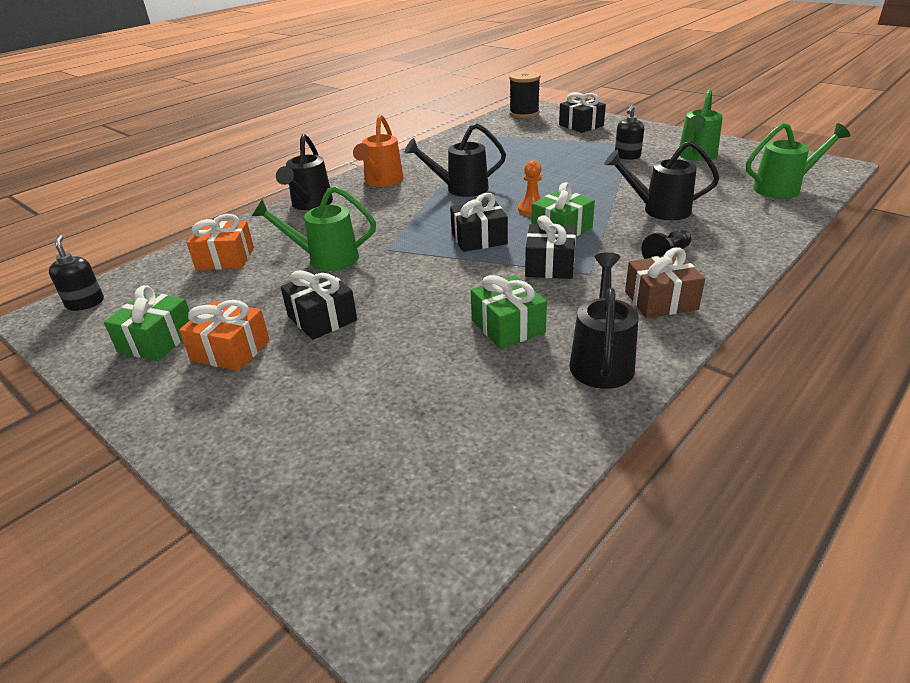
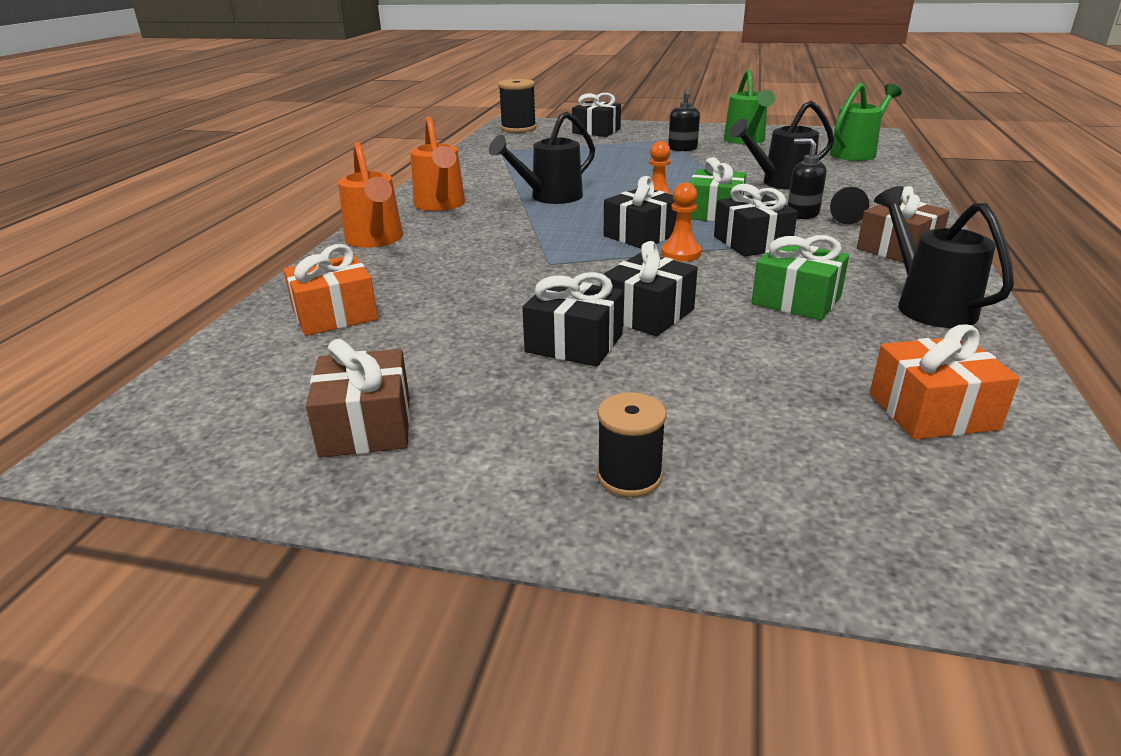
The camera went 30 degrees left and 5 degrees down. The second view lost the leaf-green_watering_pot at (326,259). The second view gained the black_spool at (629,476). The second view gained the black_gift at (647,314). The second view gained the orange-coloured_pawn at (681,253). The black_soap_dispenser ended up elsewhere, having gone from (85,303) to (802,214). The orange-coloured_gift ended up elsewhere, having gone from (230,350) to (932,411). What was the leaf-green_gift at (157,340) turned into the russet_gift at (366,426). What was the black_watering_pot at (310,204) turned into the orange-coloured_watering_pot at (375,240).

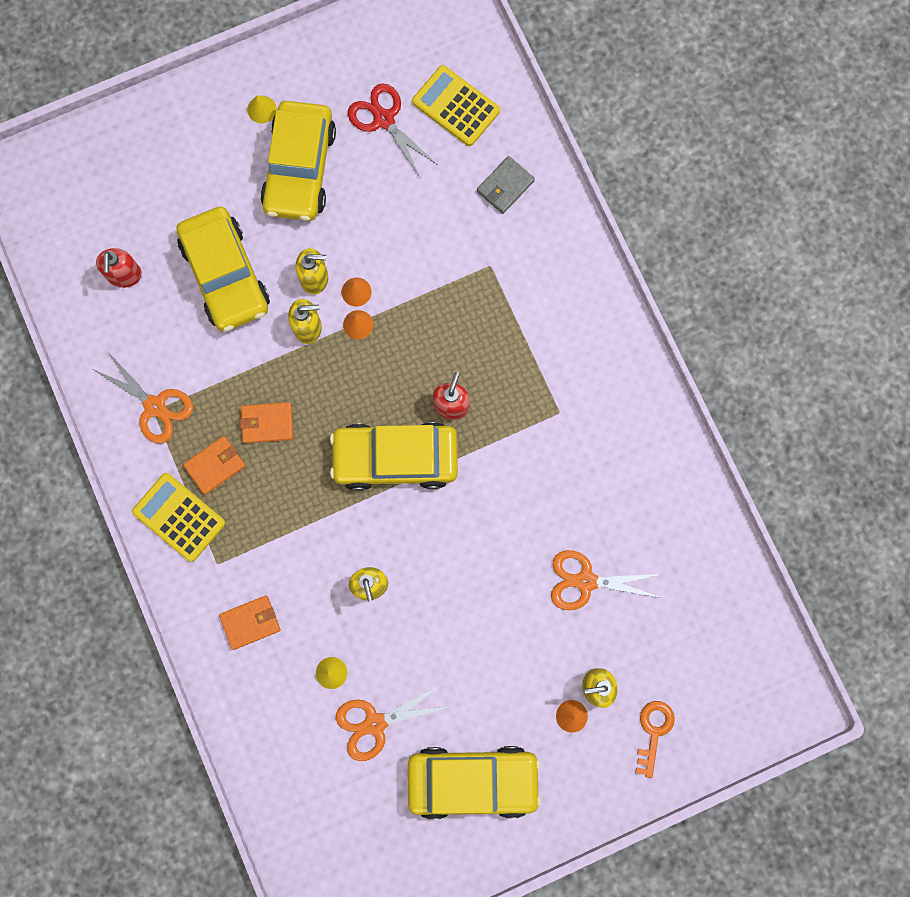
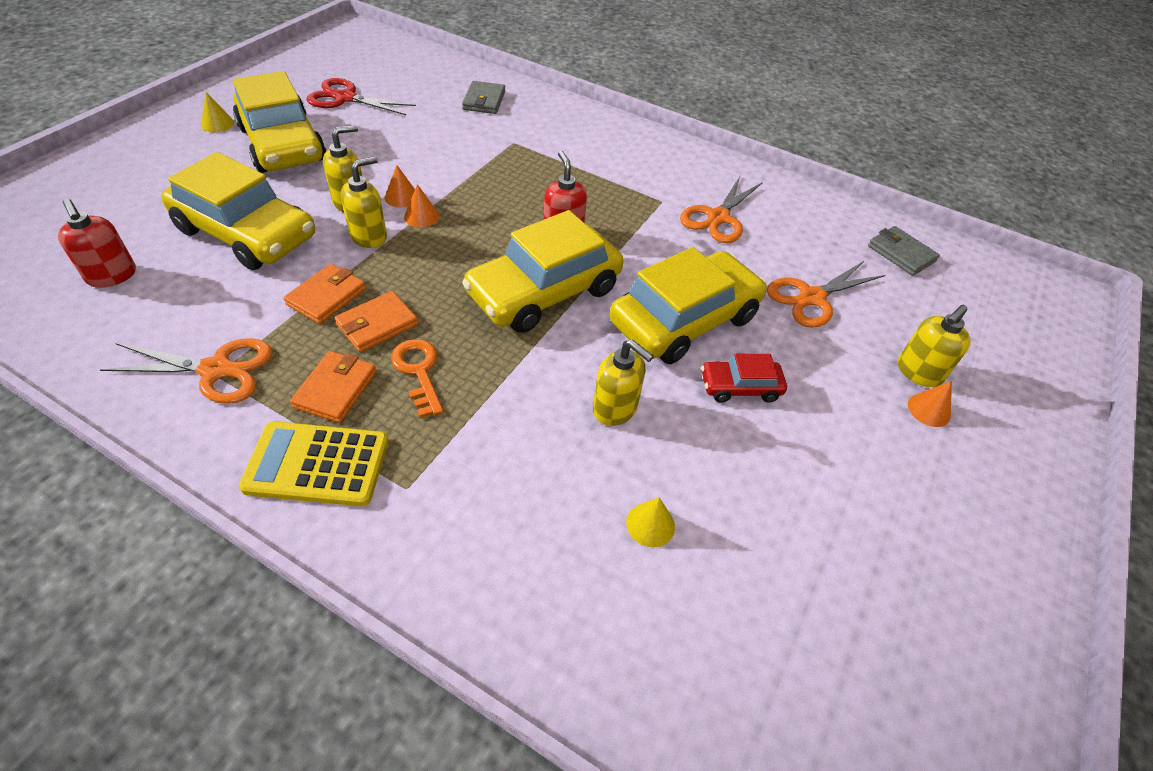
The camera went 40 degrees left and 30 degrees down. The second view lost the golden_adding_machine at (456,106). The second view gained the scarlet_automobile at (740,387). The second view gained the gray_billfold at (901,254). The orange-coloured_billfold ended up elsewhere, having gone from (250,622) to (326,297). The orange-coloured_shears ended up elsewhere, having gone from (375,723) to (718,218). The golden_automobile ended up elsewhere, having gone from (473,781) to (684,320). The orange-coloured_key ended up elsewhere, having gone from (653,732) to (418,371).

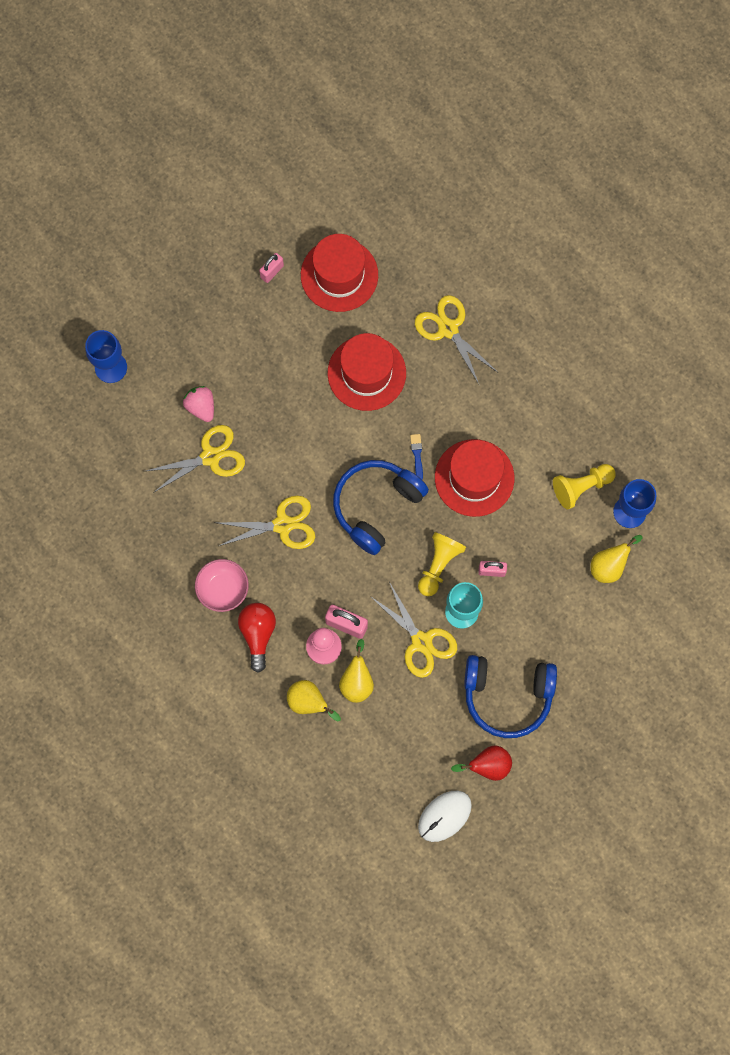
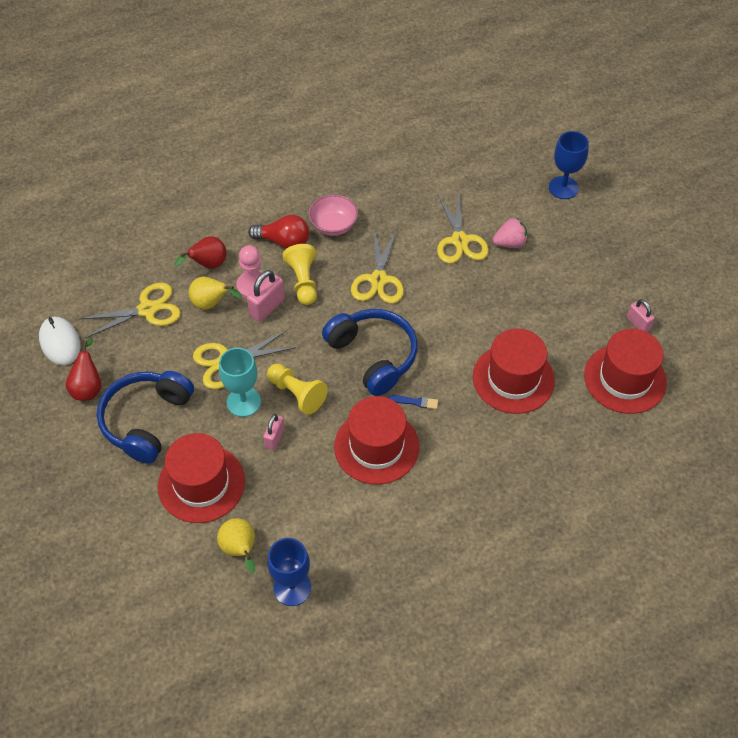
The camera went 105 degrees right and 20 degrees down. The second view gained the scarlet_tall_hat at (201,483). The golden_shears ended up elsewhere, having gone from (448,329) to (147,309). The golden_pawn ended up elsewhere, having gone from (581,487) to (303,281). What was the golden_pear at (309,702) turned into the scarlet_pear at (208,265).

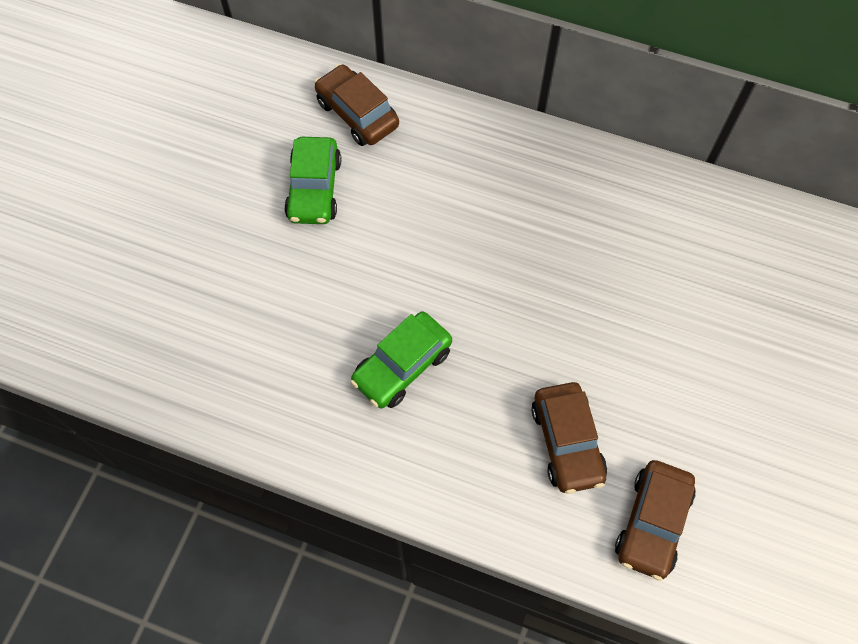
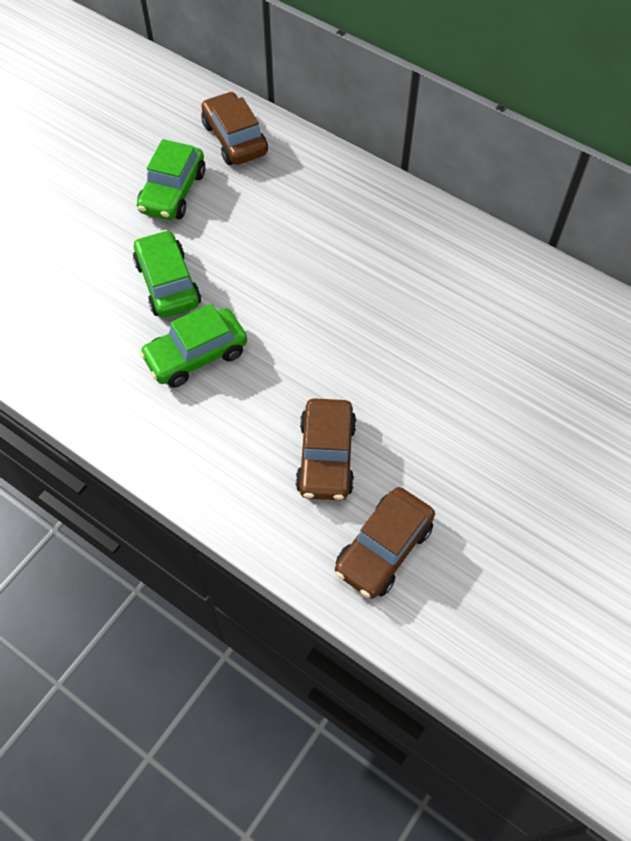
The camera went 15 degrees right and 5 degrees down. The second view gained the leaf-green_automobile at (168,283).

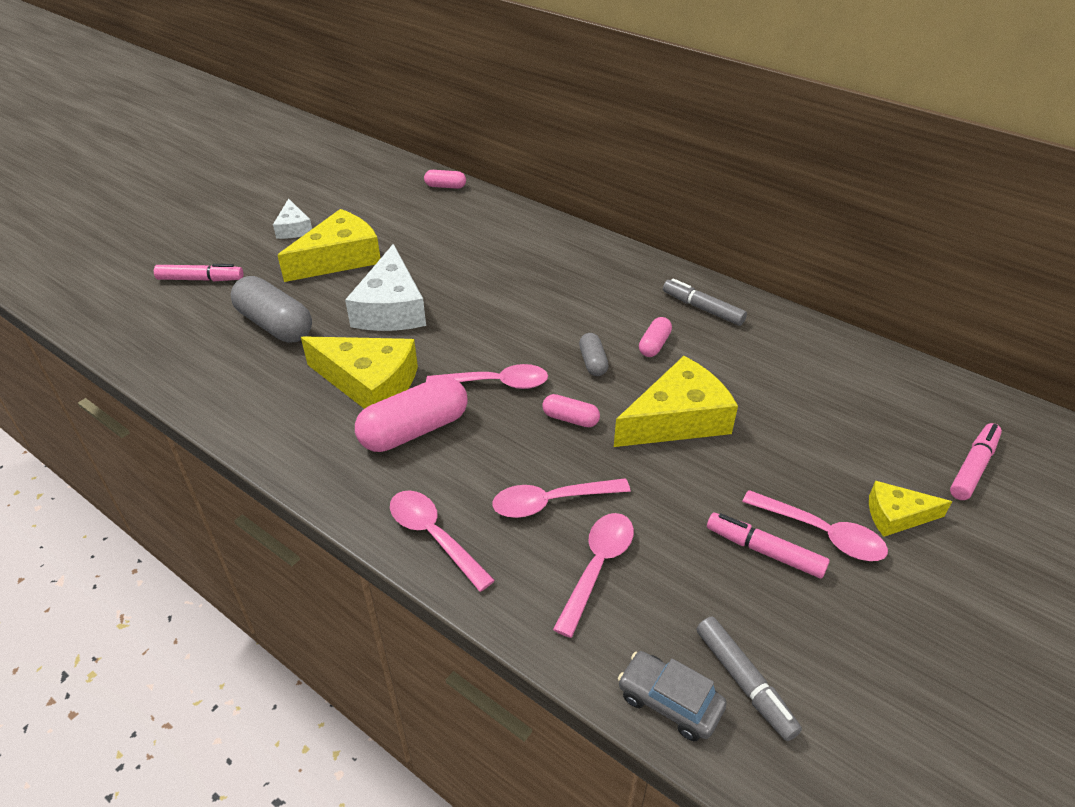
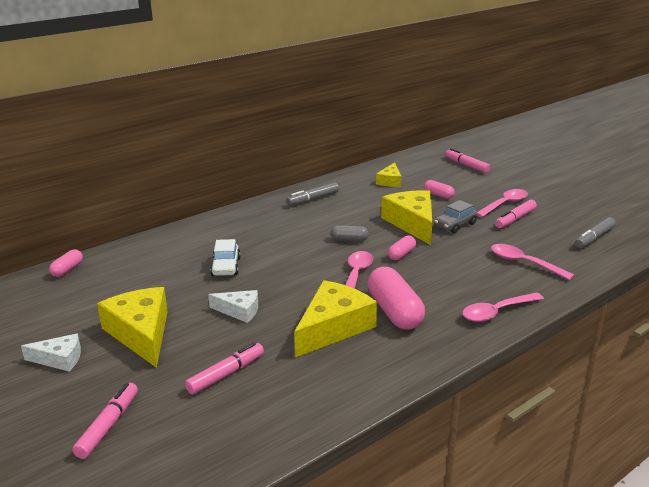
The camera went 75 degrees left and 15 degrees down. The second view lost the rosy_spoon at (551,502). The second view gained the snow-white_automobile at (226,267). The gray_automobile ended up elsewhere, having gone from (669,702) to (455,225). The rosy_capsule ended up elsewhere, having gone from (654,345) to (438,195). The golden_cheese_wedge ended up elsewhere, having gone from (896,516) to (390,181). Where the gray_capsule stood at (275,325), the rosy_marker came to stand at (226,374). The gray_marker at (744,682) ended up facing another way, 150 degrees clockwise from before. The size of the snow-white_cheese_wedge at (391,308) changed by a factor of 0.55.

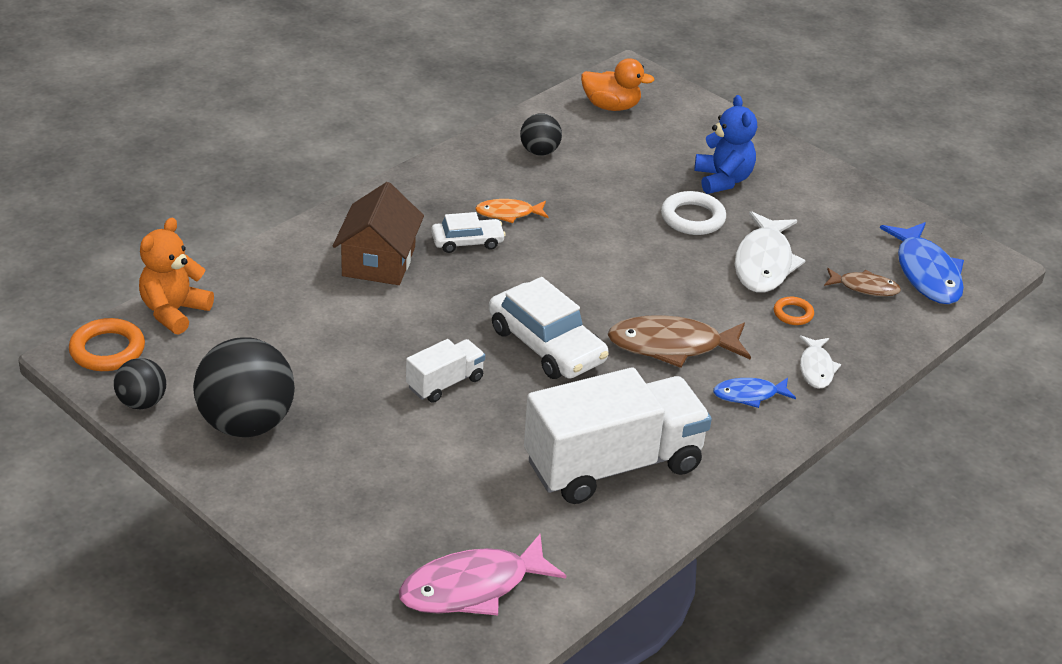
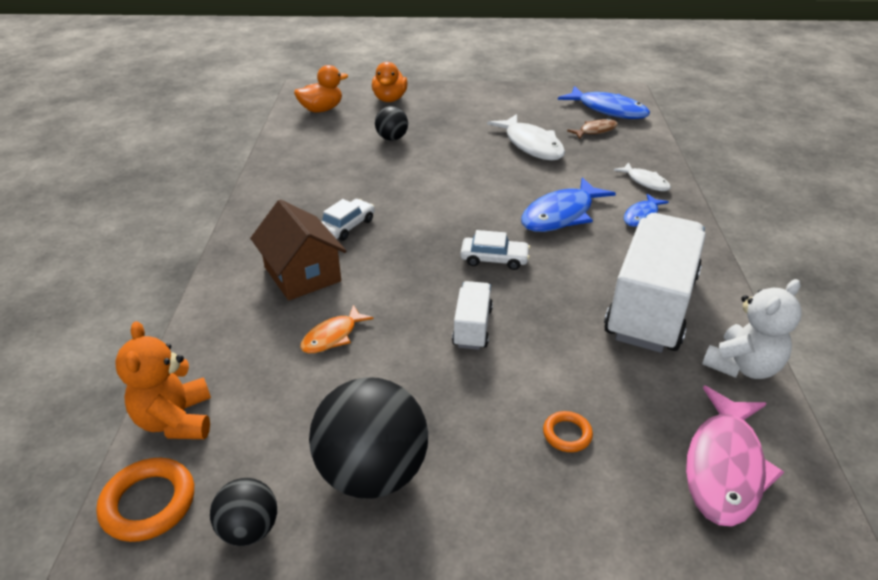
The camera went 40 degrees left and 0 degrees up. The second view lost the snow-white_torus at (692,218). The second view lost the royal_blue_stuffed_bear at (723,180). The second view gained the orange-coloured_toy_duck at (390,99). The second view gained the snow-white_stuffed_bear at (742,366). The orange-coloured_fish ended up elsewhere, having gone from (508,213) to (332,336). The black_sphere ended up elsewhere, having gone from (539,151) to (392,138). The orange-coloured_torus ended up elsewhere, having gone from (793,314) to (567,434). What was the russet_fish at (671,346) turned into the royal_blue_fish at (561,215). The size of the snow-white_automobile at (546,345) changed by a factor of 0.57.

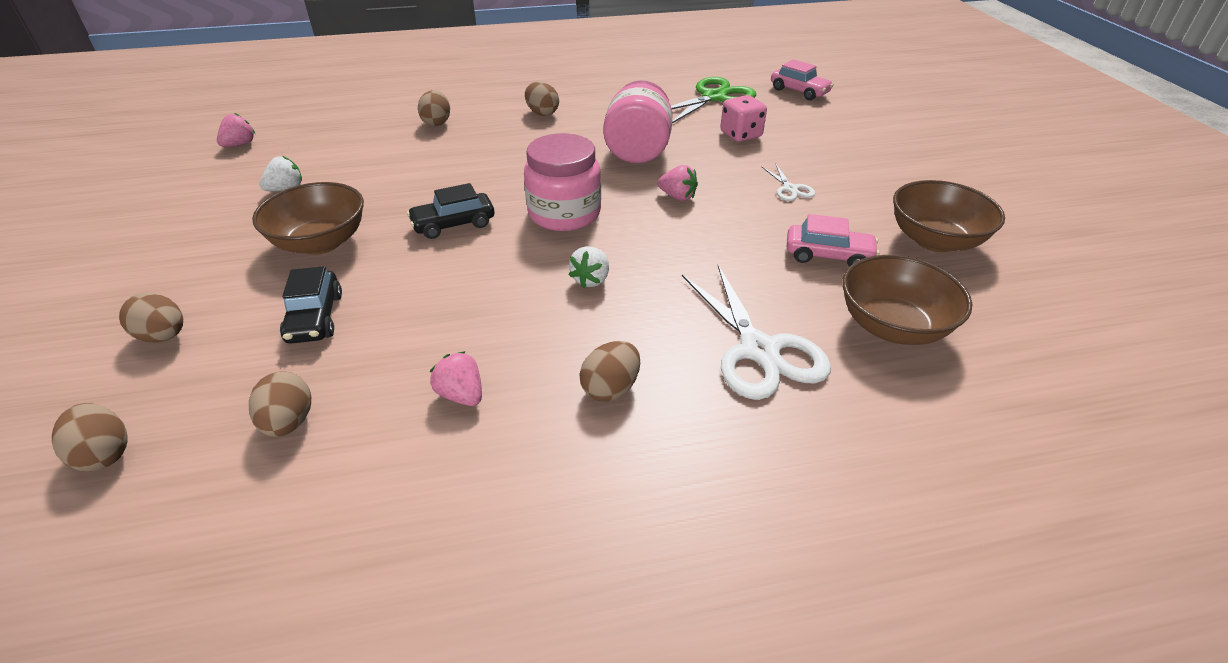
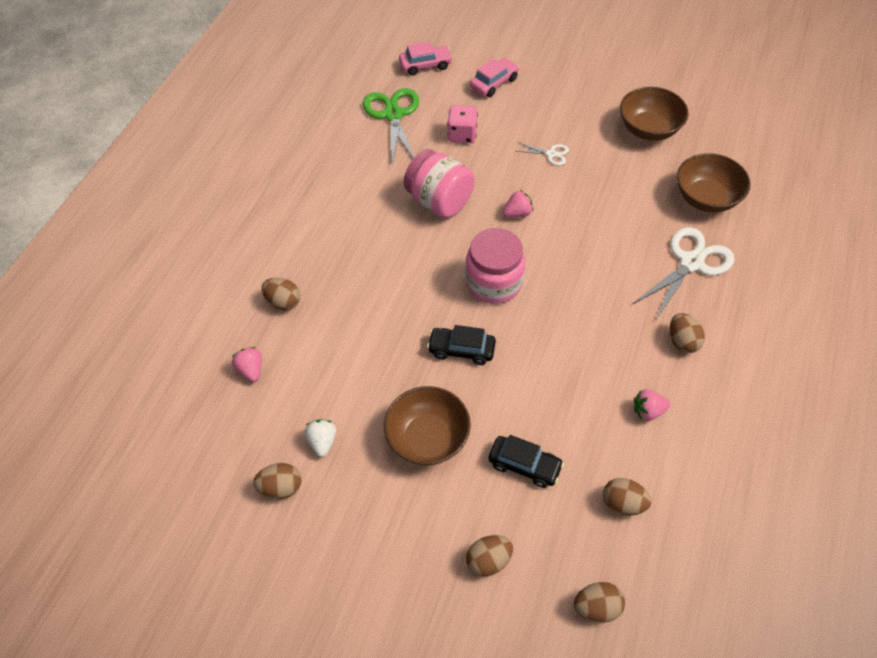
The camera went 55 degrees left and 15 degrees up. The second view lost the snow-white_strawberry at (591,280). The rosy_strawberry ended up elsewhere, having gone from (240,144) to (251,370). The russet_egg_shape ended up elsewhere, having gone from (542,113) to (281,488). The rosy_automobile ended up elsewhere, having gone from (828,255) to (494,83). The black_automobile at (453,224) ended up facing another way, 90 degrees clockwise from before. The snow-white_shears at (759,350) ended up facing another way, 60 degrees counterclockwise from before.

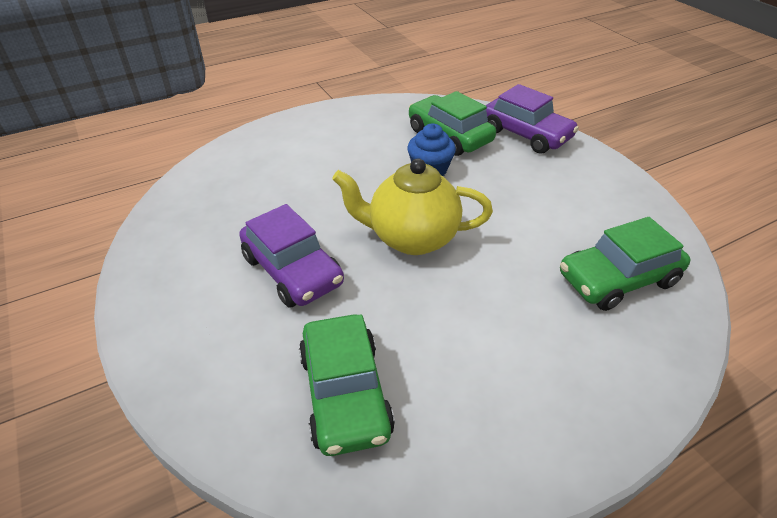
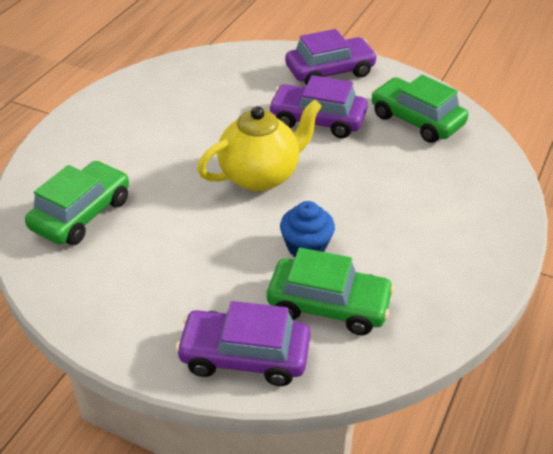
The camera went 145 degrees right and 0 degrees up. The second view gained the purple_automobile at (330,71). The leaf-green_automobile ended up elsewhere, having gone from (345,394) to (416,120).

